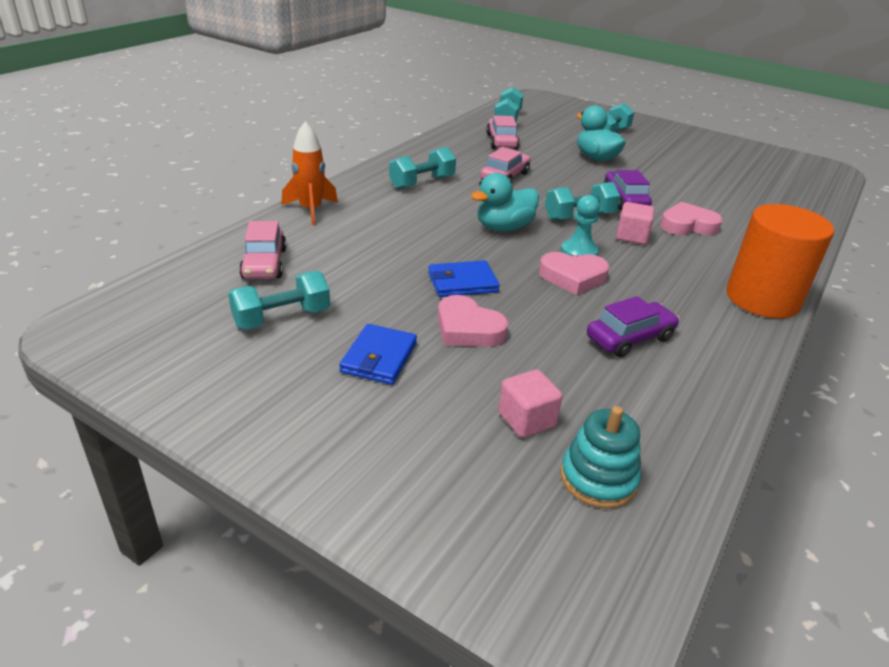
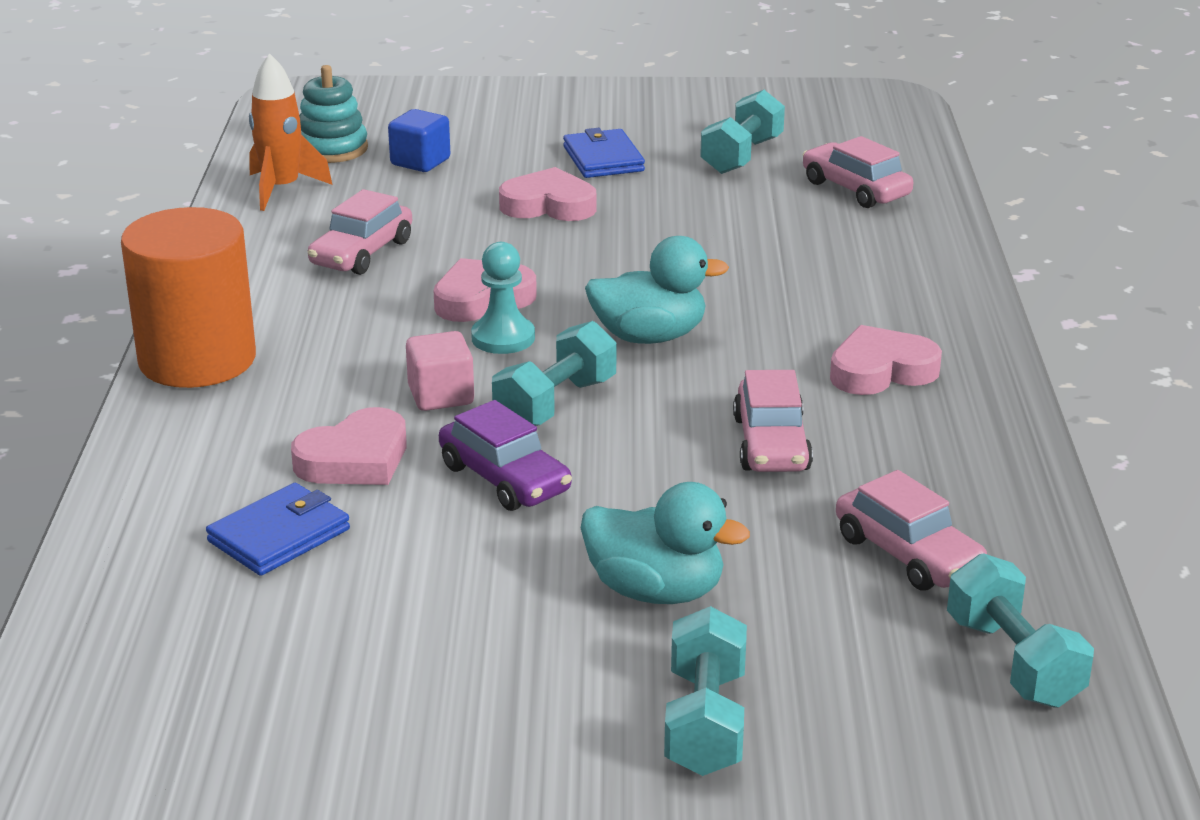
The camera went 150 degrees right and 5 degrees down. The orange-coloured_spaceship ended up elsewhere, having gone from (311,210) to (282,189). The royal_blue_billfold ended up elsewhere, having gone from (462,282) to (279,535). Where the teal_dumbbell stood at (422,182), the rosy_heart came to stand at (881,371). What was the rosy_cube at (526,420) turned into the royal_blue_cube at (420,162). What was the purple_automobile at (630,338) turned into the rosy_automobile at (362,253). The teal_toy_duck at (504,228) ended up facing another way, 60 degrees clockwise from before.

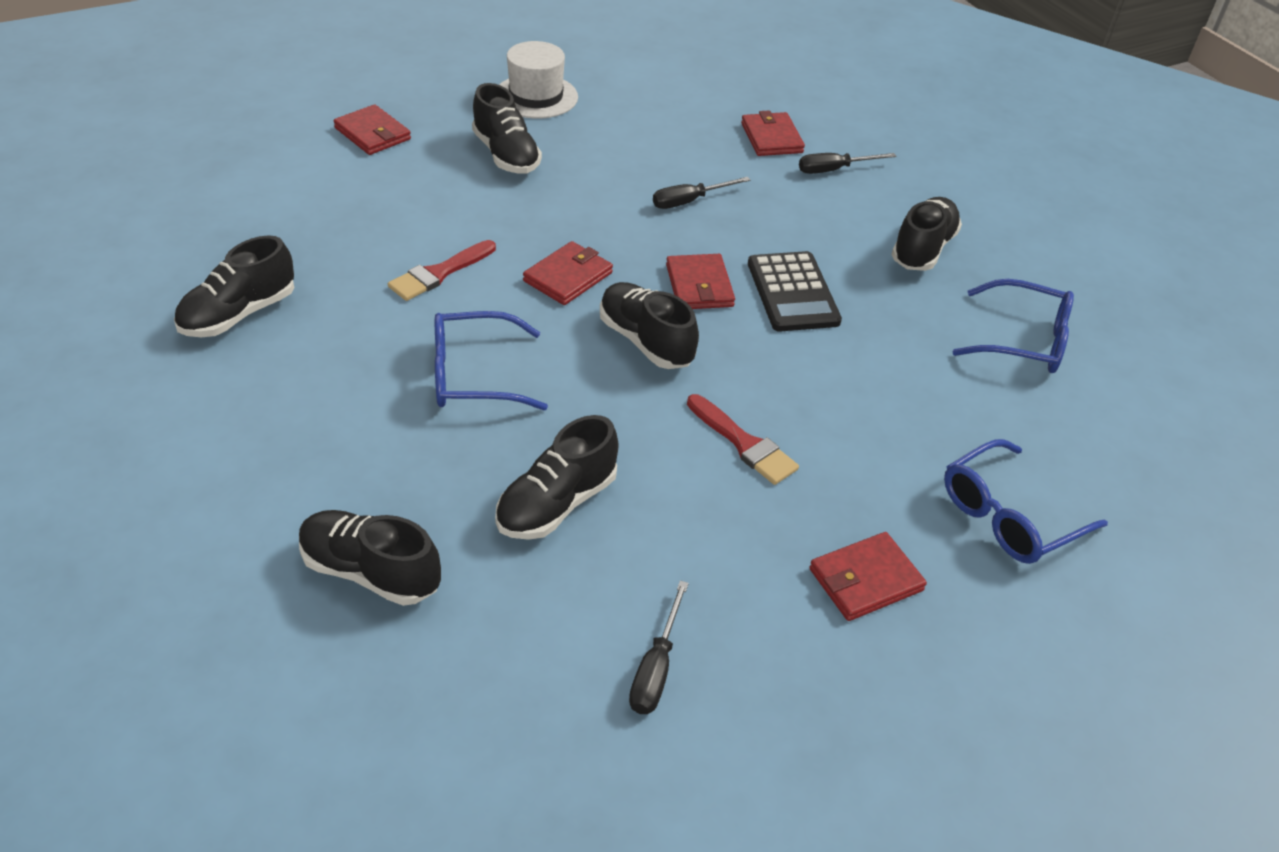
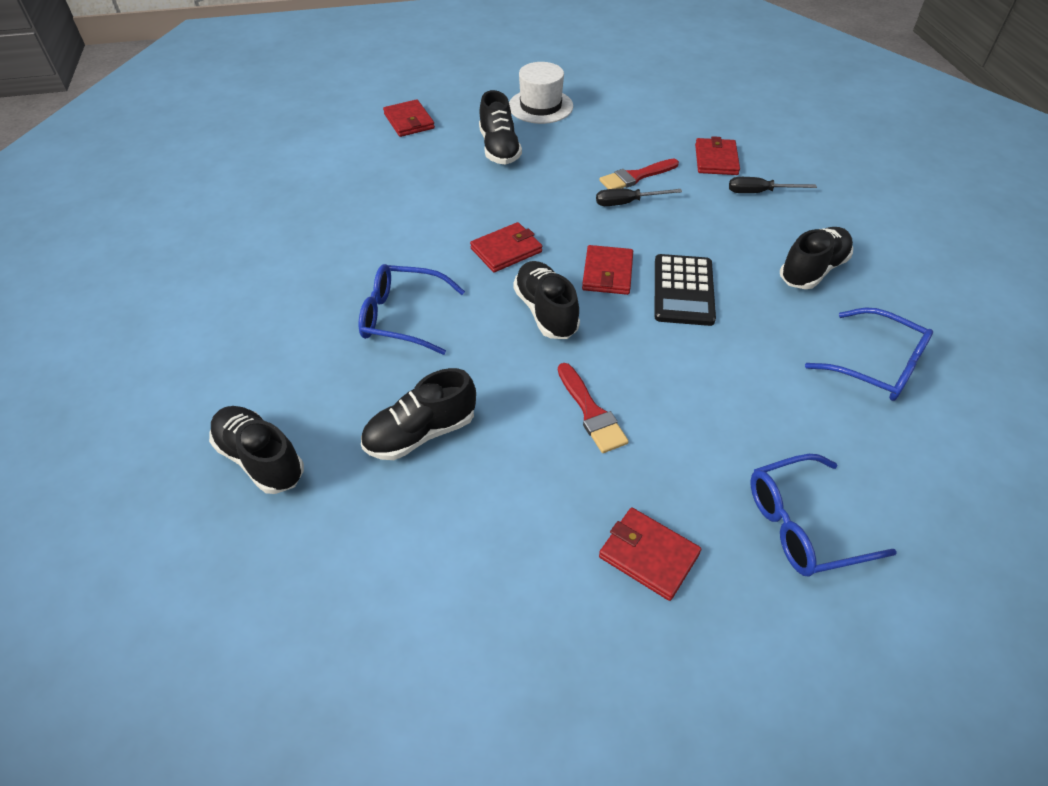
The camera went 20 degrees right and 5 degrees up. The second view lost the black_shoe at (239,314). The second view lost the black_hand_screwdriver at (656,668). The scarlet_brush ended up elsewhere, having gone from (439,273) to (636,176). The scarlet_billfold at (865,580) ended up facing another way, 45 degrees clockwise from before.

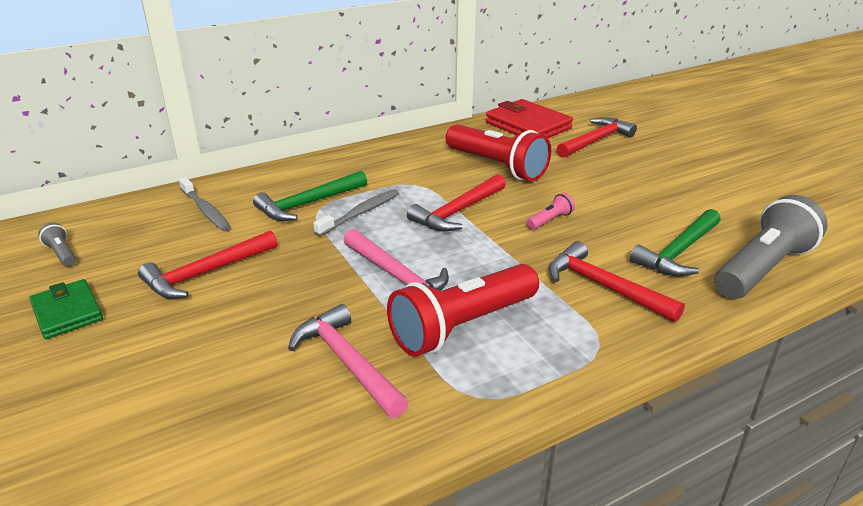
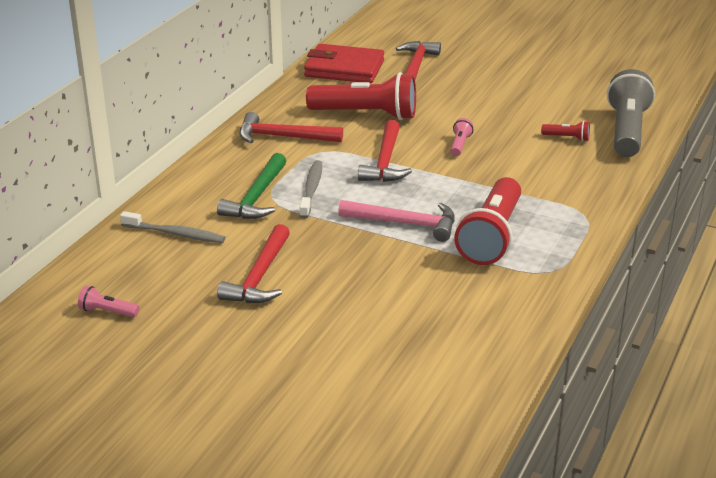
The camera went 35 degrees left and 0 degrees up. The second view lost the leaf-green_billfold at (67,312). The second view lost the rosy_claw_hammer at (347,362). The scarlet_claw_hammer ended up elsewhere, having gone from (604,286) to (283,137). Where the leaf-green_claw_hammer stood at (678,252), the scarlet_flashlight came to stand at (567,138). What was the gray_flashlight at (61,253) turned into the rosy_flashlight at (107,311).

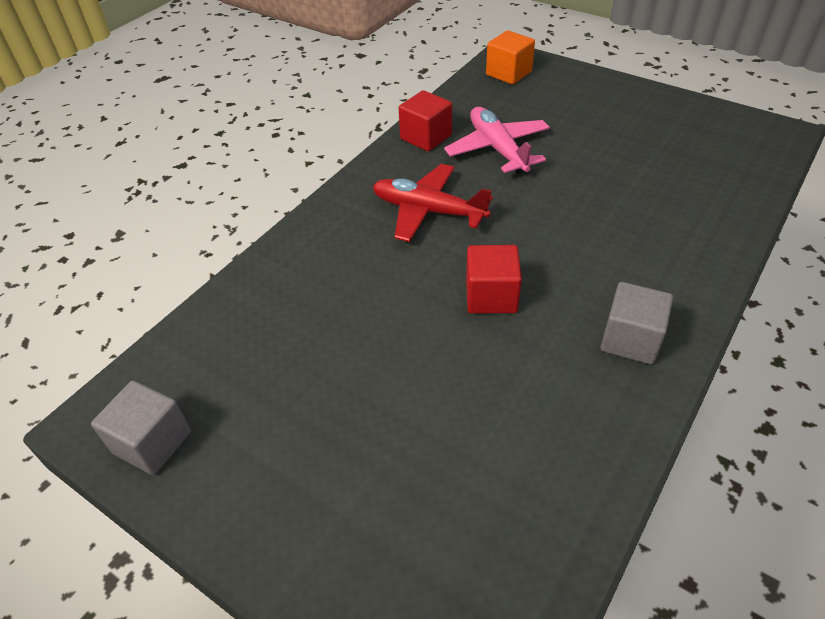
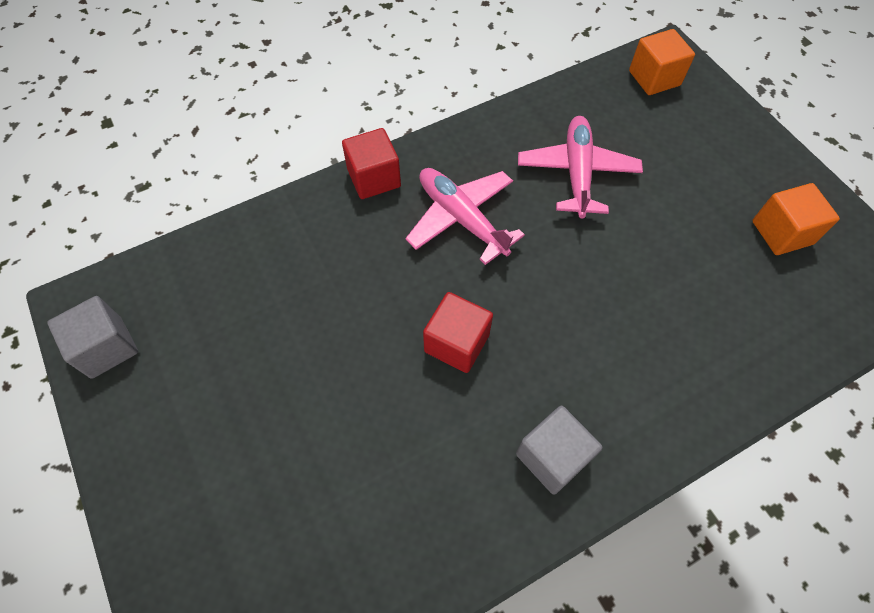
The camera went 25 degrees right and 15 degrees up. The second view gained the orange-coloured_cube at (782,232). The scarlet_cube ended up elsewhere, having gone from (426,137) to (374,178). What was the scarlet_plane at (428,211) turned into the rosy_plane at (461,218).

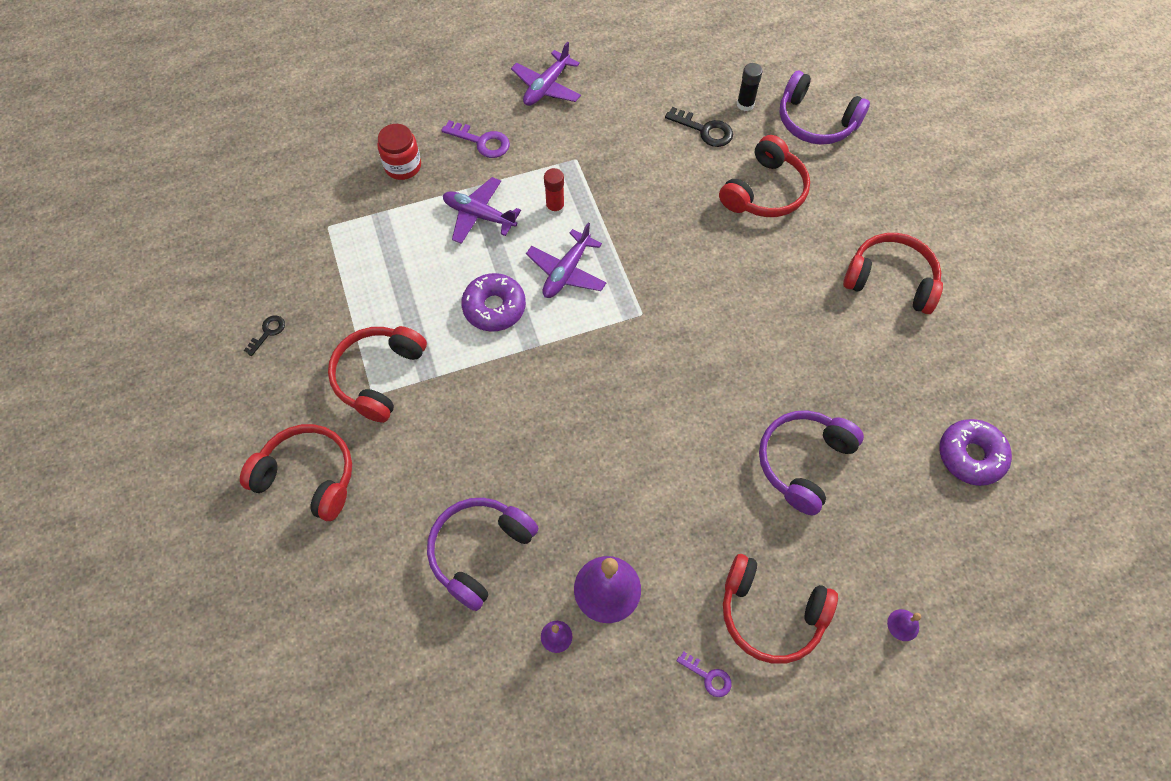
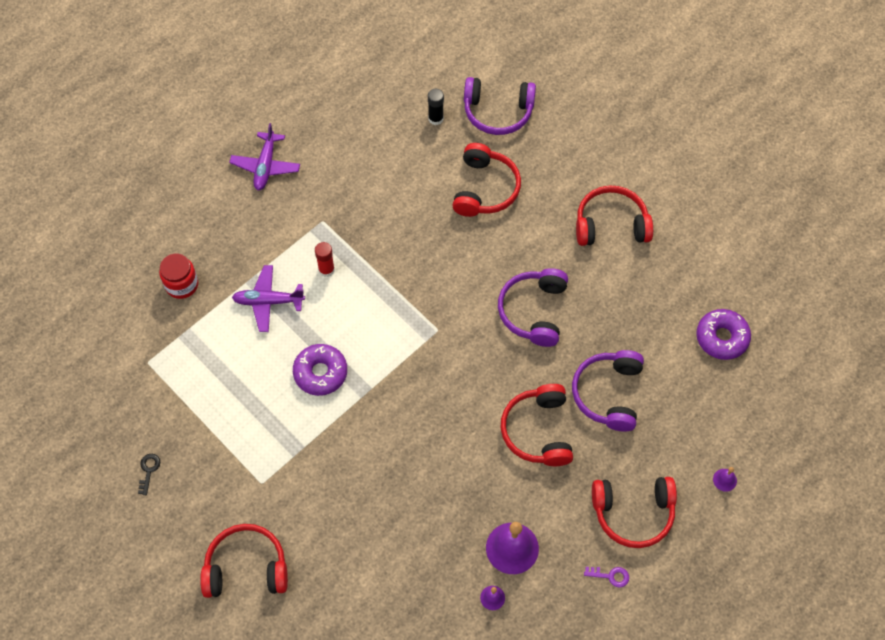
The camera went 25 degrees left and 0 degrees up. The second view lost the purple_key at (482,141). The second view lost the purple_plane at (566,272). The second view lost the black_key at (704,130). The scarlet_over-ear_headphones ended up elsewhere, having gone from (378,376) to (538,431). The purple_over-ear_headphones ended up elsewhere, having gone from (479,551) to (533,311).

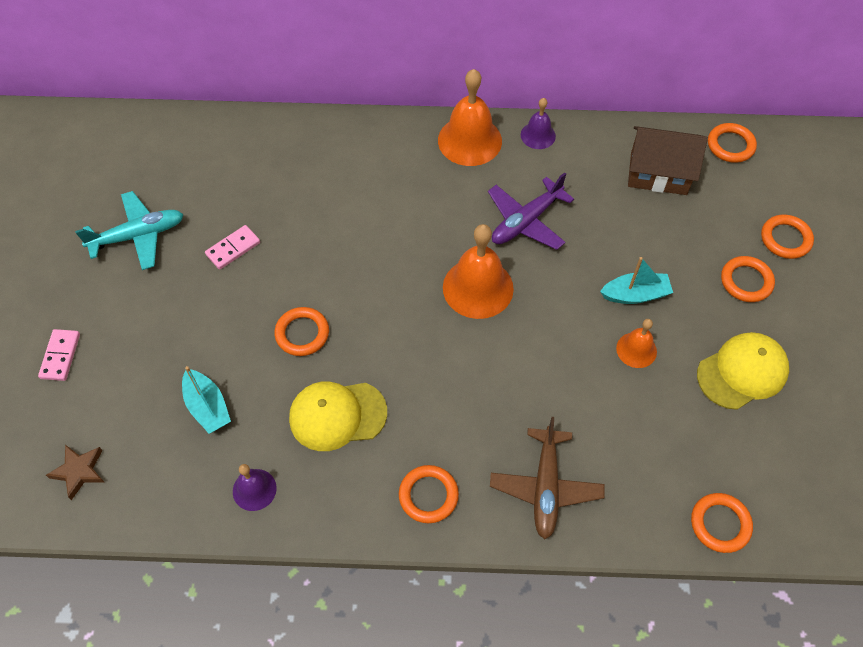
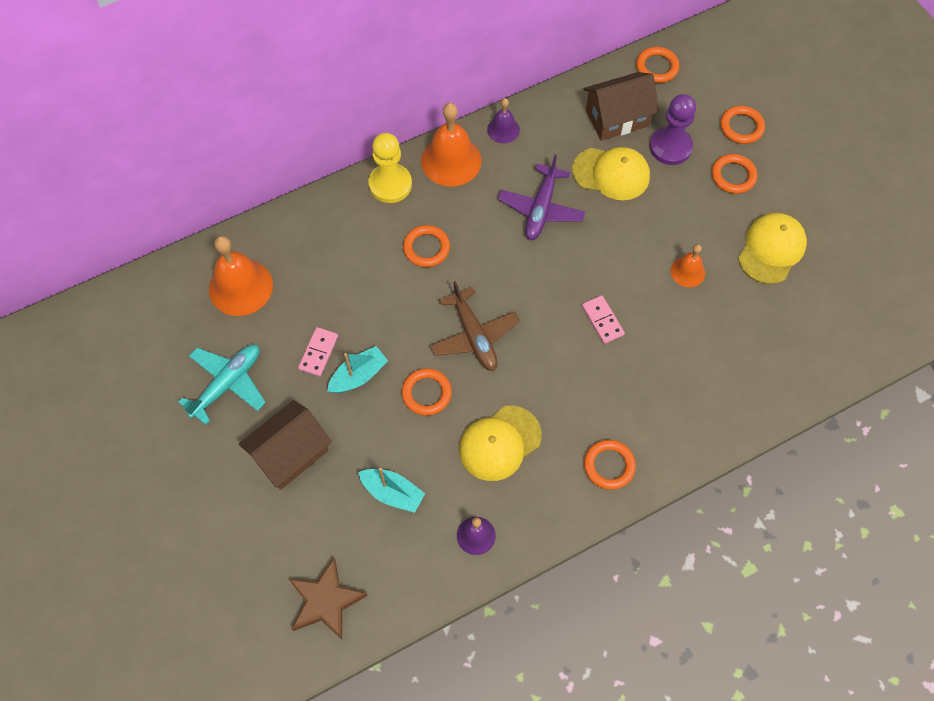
The camera went 30 degrees left and 5 degrees up. The second view gained the russet_house at (290,453). The second view gained the golden_pawn at (390,184). The second view gained the golden_cap at (611,174). The second view gained the purple_pawn at (670,147). The rosy_domino_piece ended up elsewhere, having gone from (60,356) to (602,320). The orange-coloured_hand_bell ended up elsewhere, having gone from (478,288) to (240,287). The russet_plane ended up elsewhere, having gone from (545,487) to (474,336). The teal_sailboat ended up elsewhere, having gone from (635,294) to (358,376). The orange-coloured_torus ended up elsewhere, having gone from (720,524) to (426,248). The size of the russet_star at (79,471) changed by a factor of 1.53.

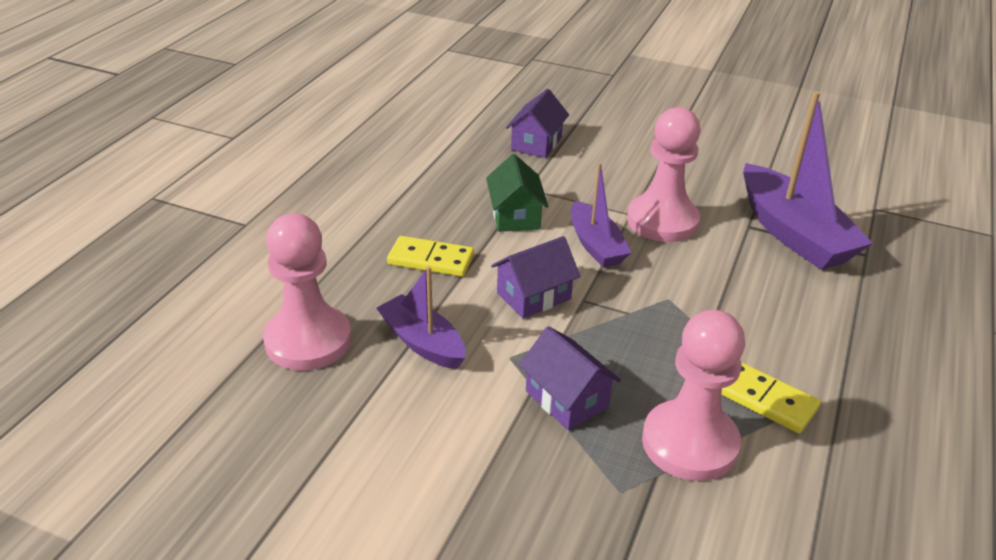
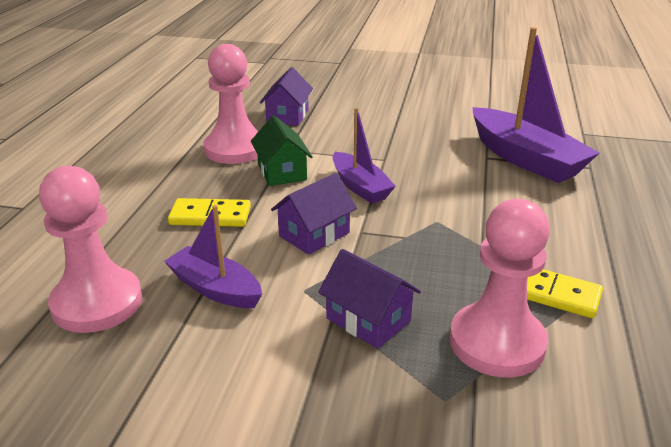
The camera went 10 degrees left and 5 degrees down. The rosy_pawn ended up elsewhere, having gone from (662,221) to (235,149).

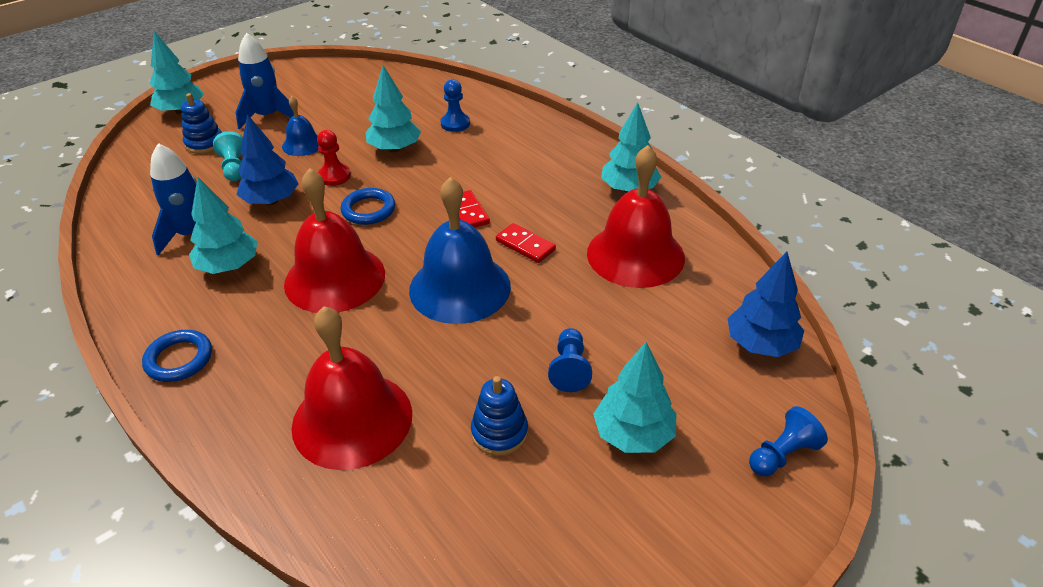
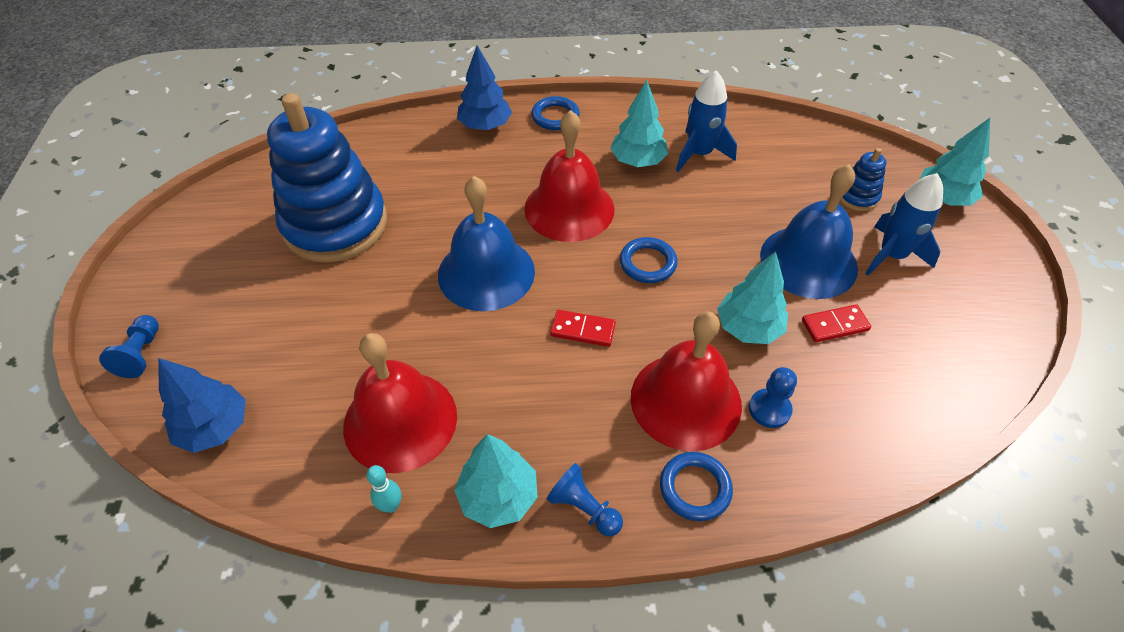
The camera went 125 degrees right and 10 degrees up. The second view lost the teal_pawn at (234,168). The second view lost the scarlet_pawn at (334,176). The second view lost the teal_tree at (633,435). The second view gained the teal_tenpin at (391,506). The second view gained the royal_blue_torus at (695,488). The royal_blue_tree ended up elsewhere, having gone from (271,201) to (485,126). The scarlet_hand_bell ended up elsewhere, having gone from (352,419) to (685,400). The scarlet_domino_piece ended up elsewhere, having gone from (525,245) to (835,325). The royal_blue_pawn ended up elsewhere, having gone from (569,369) to (584,508). The size of the royal_blue_hand_bell at (302,144) changed by a factor of 1.98. The size of the royal_blue_stacking_rings at (499,433) changed by a factor of 2.42.

